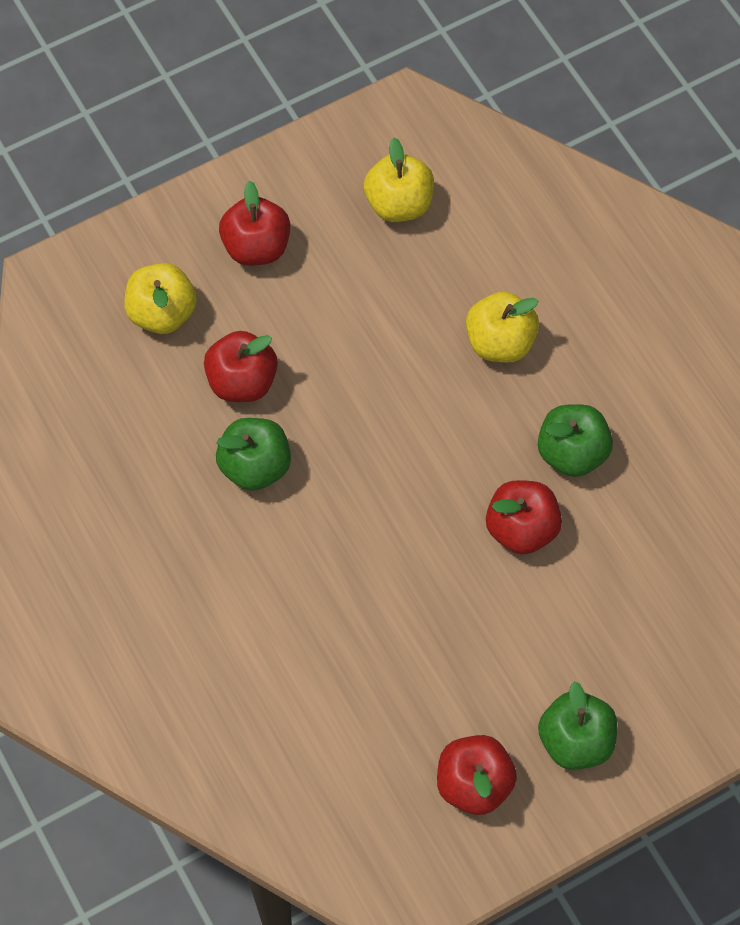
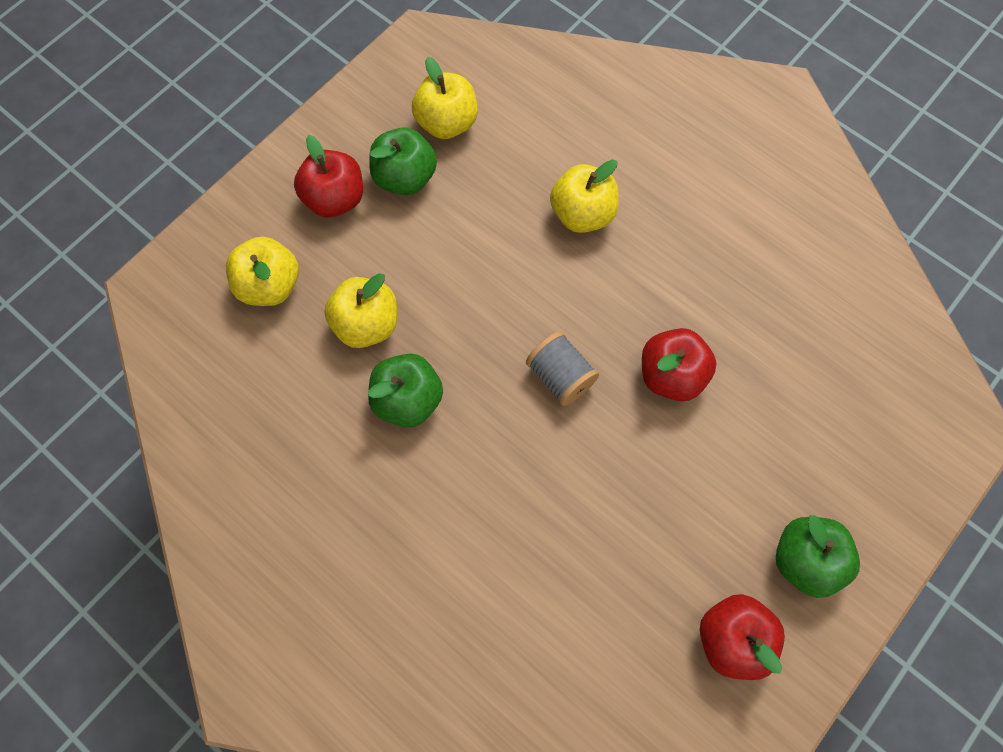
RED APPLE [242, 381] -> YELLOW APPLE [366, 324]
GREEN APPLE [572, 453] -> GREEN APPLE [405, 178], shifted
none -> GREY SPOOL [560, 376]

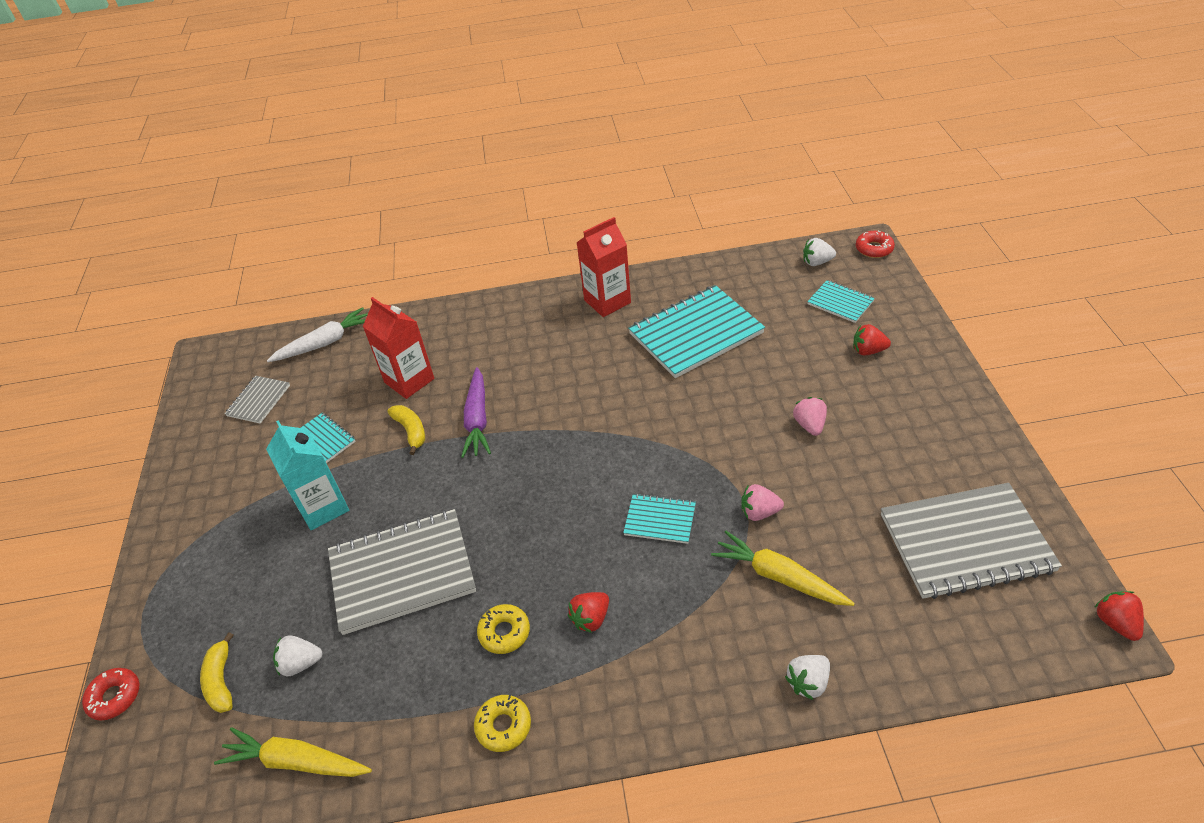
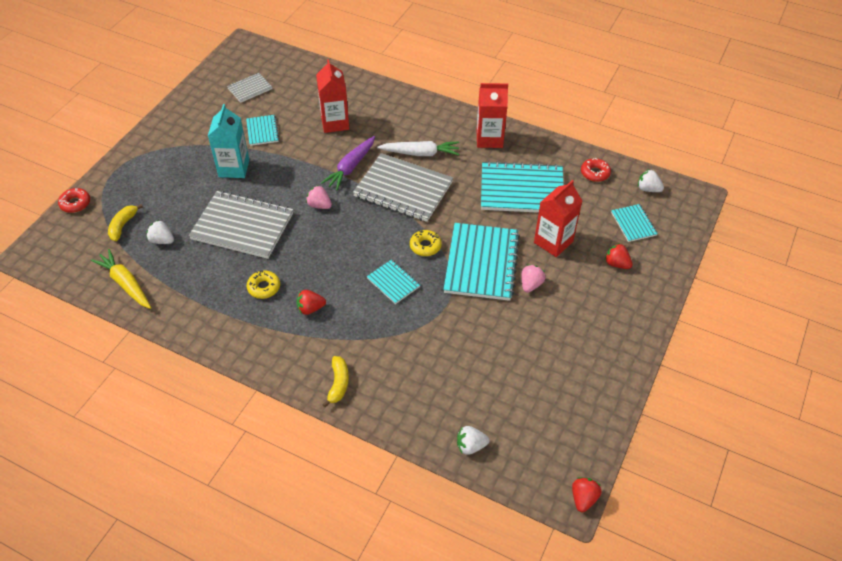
WHITE CARROT [325, 343] -> WHITE CARROT [420, 153], shifted
YELLOW BANANA [411, 431] -> YELLOW BANANA [338, 384], shifted
YELLOW DONUT [503, 726] -> YELLOW DONUT [425, 246], shifted
YELLOW CARROT [778, 577] -> none
PINK STRAWBERRY [759, 512] -> PINK STRAWBERRY [319, 205], shifted
WHITE STRAWBERRY [808, 682] -> WHITE STRAWBERRY [470, 446], shifted
RED DONUT [874, 249] -> RED DONUT [595, 173], shifted
GREY NOTEBOOK [965, 543] -> GREY NOTEBOOK [403, 189], shifted
none -> TURQUOISE NOTEBOOK [481, 263]
none -> RED CARTON [553, 242]

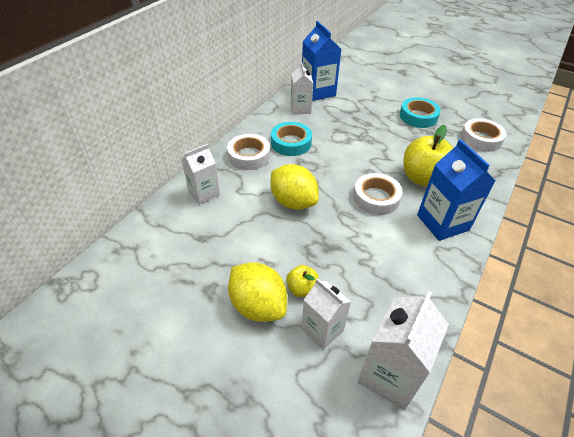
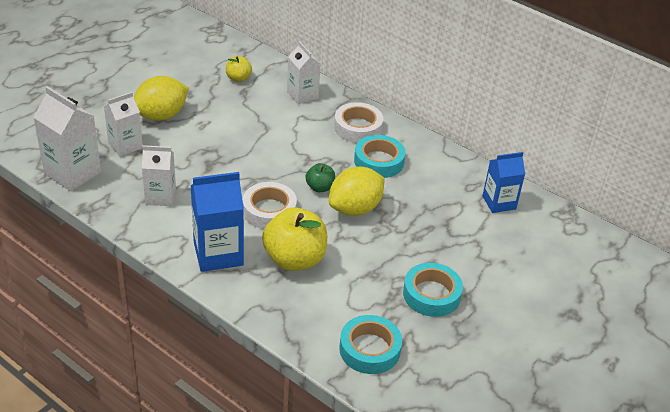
YELLOW LEMON [293, 202] -> YELLOW LEMON [355, 208], shifted
YELLOW APPLE [302, 289] -> YELLOW APPLE [238, 78], shifted
WHITE CARTON [300, 109] -> WHITE CARTON [160, 196], shifted
BLUE CARTON [318, 92] -> BLUE CARTON [499, 202], x0.66
WHITE TAPE [481, 139] -> TURQUOISE TAPE [369, 349]
none -> GREEN APPLE [320, 187]

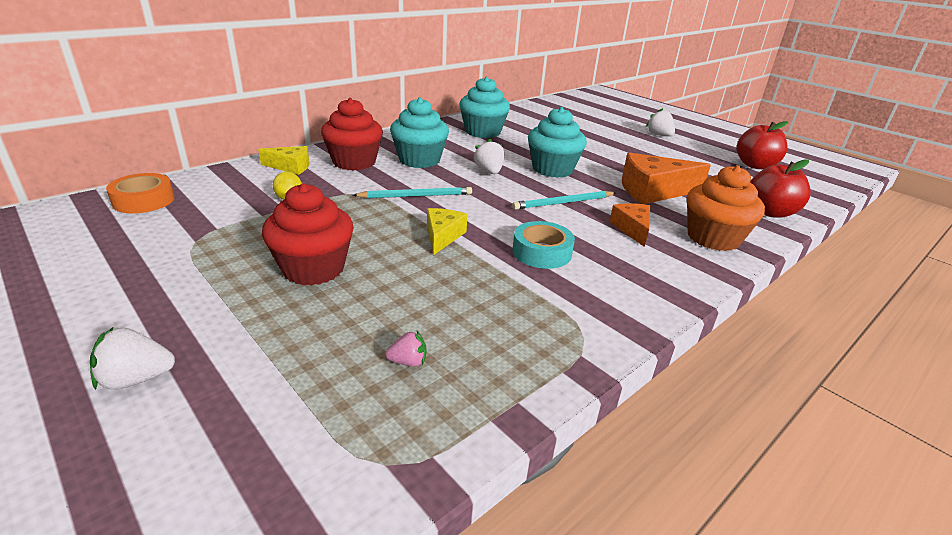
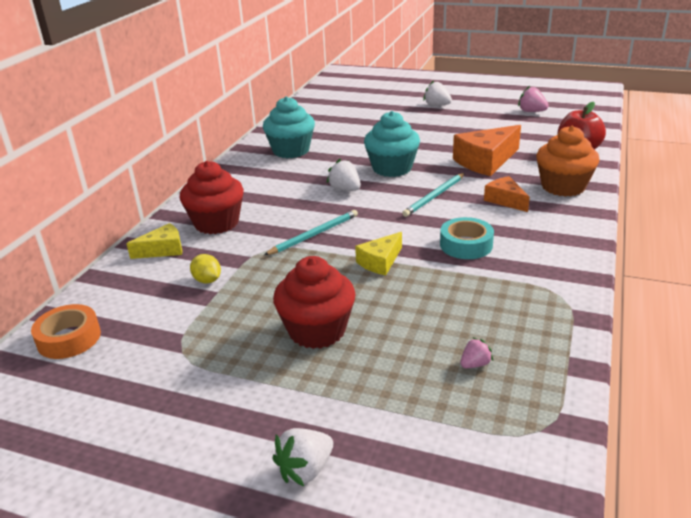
TURQUOISE CUPCAKE [419, 160] -> none
YELLOW CHEESE [442, 236] -> YELLOW CHEESE [380, 262], 120 degrees counterclockwise
RED APPLE [755, 165] -> PINK STRAWBERRY [531, 111]

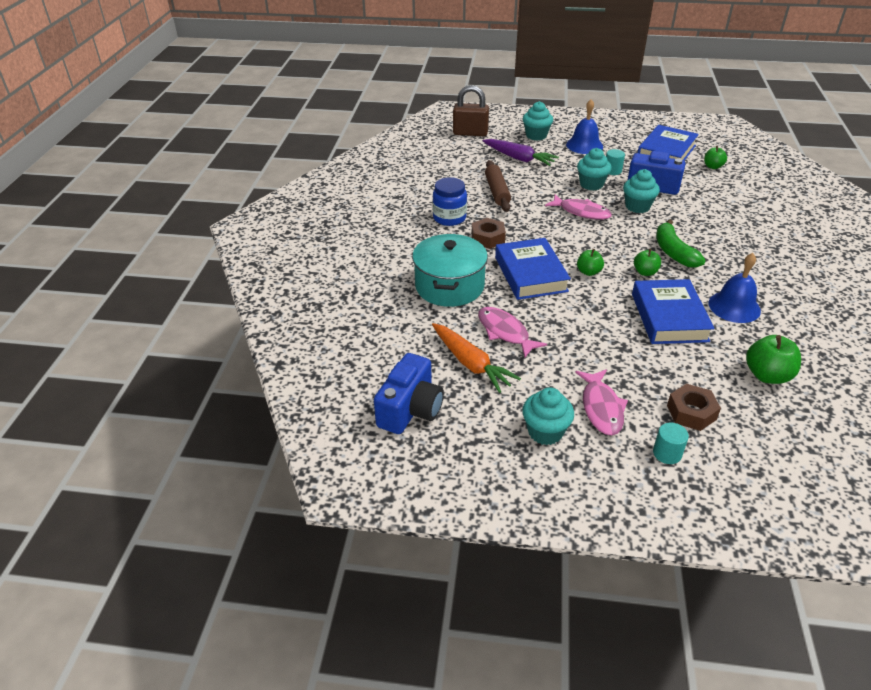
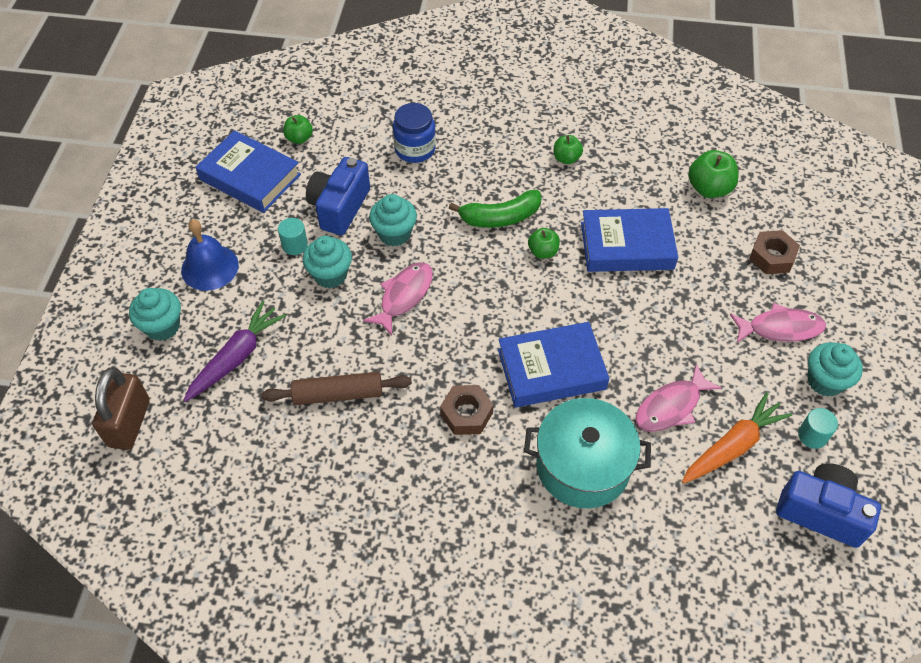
BLUE JAR [449, 218] -> BLUE JAR [415, 149], shifted
GREEN APPLE [588, 272] -> GREEN APPLE [566, 158], shifted
TURQUOISE CYLINDER [667, 453] -> TURQUOISE CYLINDER [812, 435], shifted
BLUE BELL [734, 307] -> none

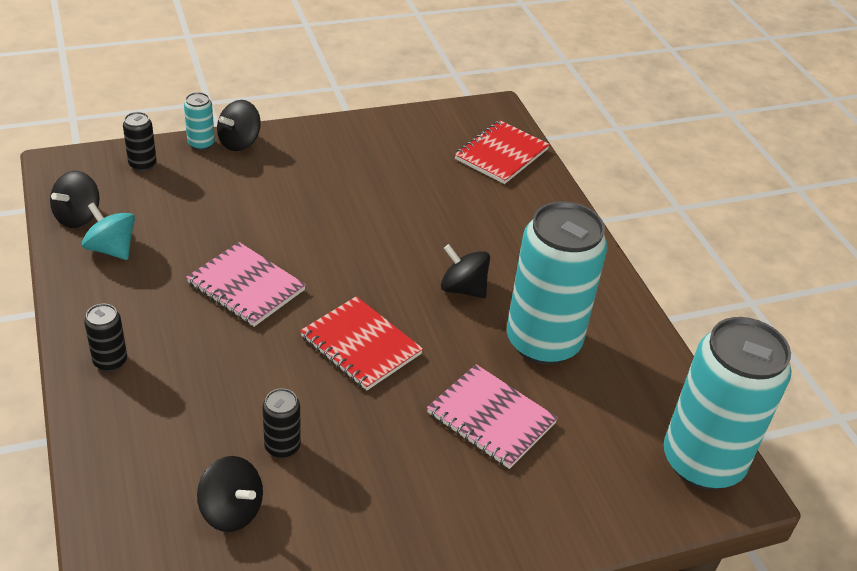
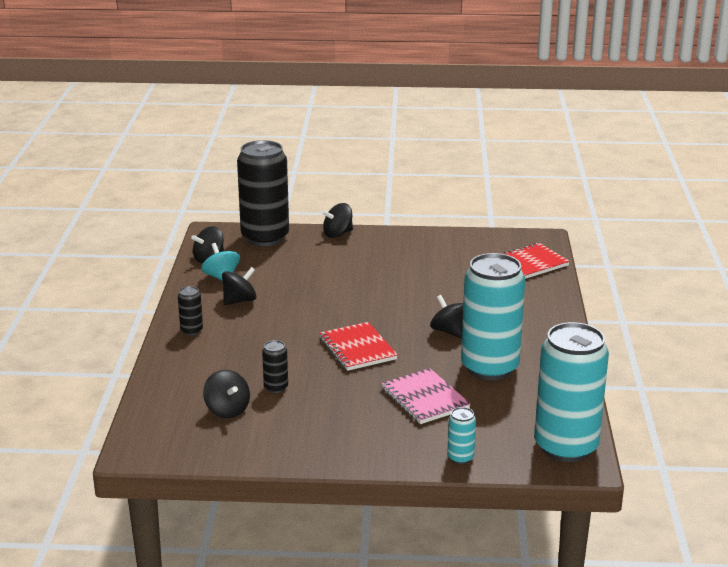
BLACK CAN [142, 164] -> BLACK CAN [265, 237], x2.43
TURQUOISE CAN [201, 144] -> TURQUOISE CAN [460, 458], shifted
PINK NOTEBOOK [246, 286] -> none
none -> BLACK SPINNING TOP [239, 301]

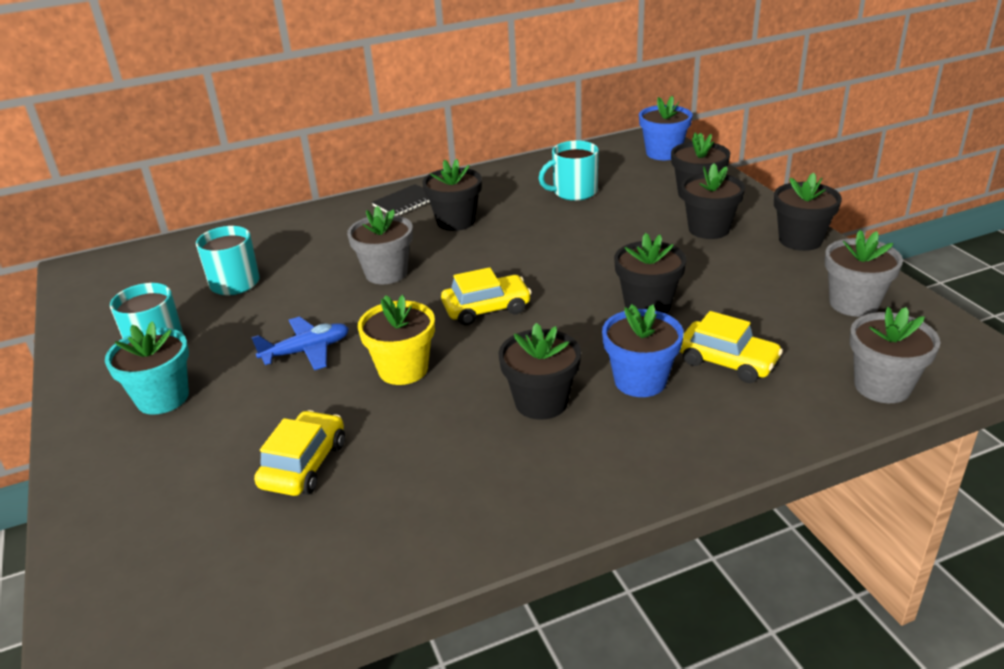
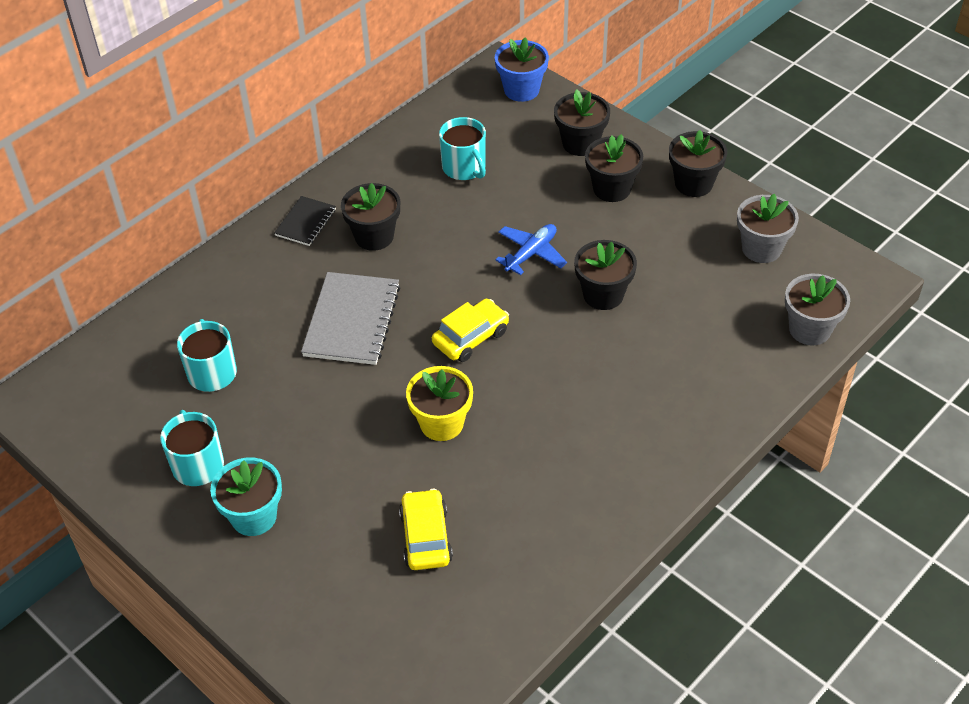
BLUE PLANE [306, 351] -> BLUE PLANE [531, 254], shifted
GREY FLOWER POT [386, 273] -> GREY NOTEBOOK [352, 321]
BLACK FLOWER POT [541, 402] -> none
TURQUOISE MUG [573, 192] -> TURQUOISE MUG [464, 168], 75 degrees counterclockwise
BLUE FLOWER POT [640, 381] -> none
YELLOW CAR [727, 361] -> none

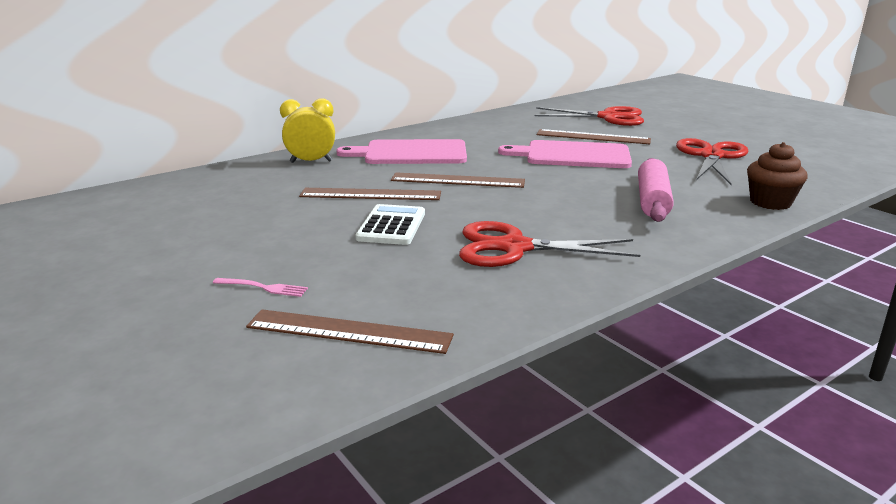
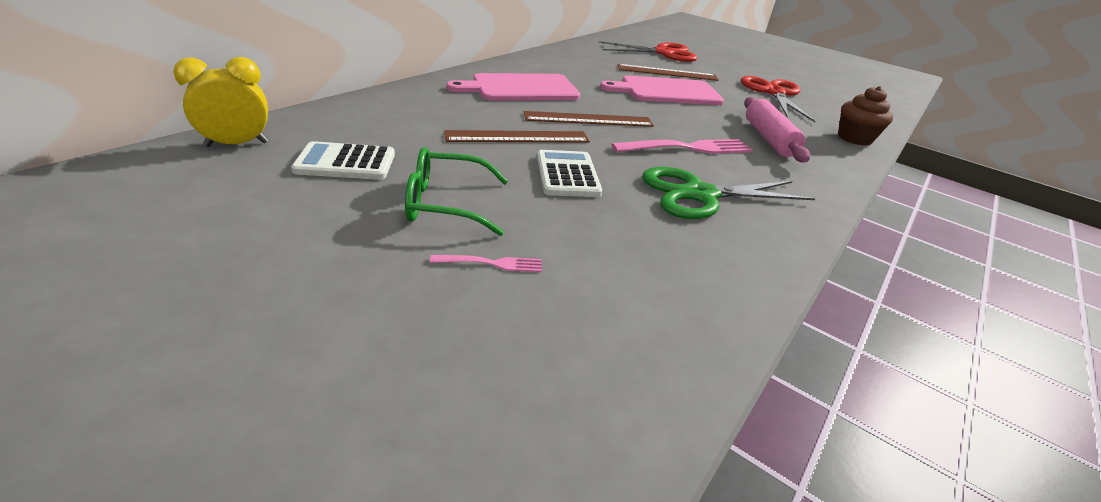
BROWN RULER [348, 331] -> none
YELLOW CLOCK [311, 162] -> YELLOW CLOCK [237, 144], shifted
RED SCISSORS [514, 247] -> GREEN SCISSORS [700, 195]
none -> WHITE CALCULATOR [346, 163]
none -> GREEN GLASSES [445, 204]
none -> PINK FORK [687, 148]

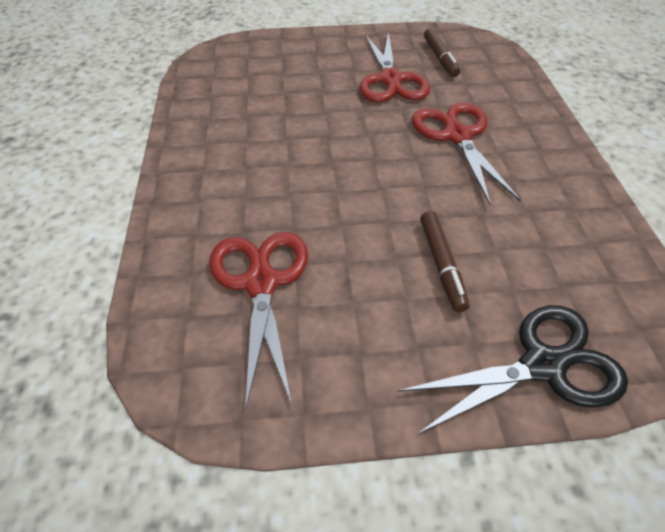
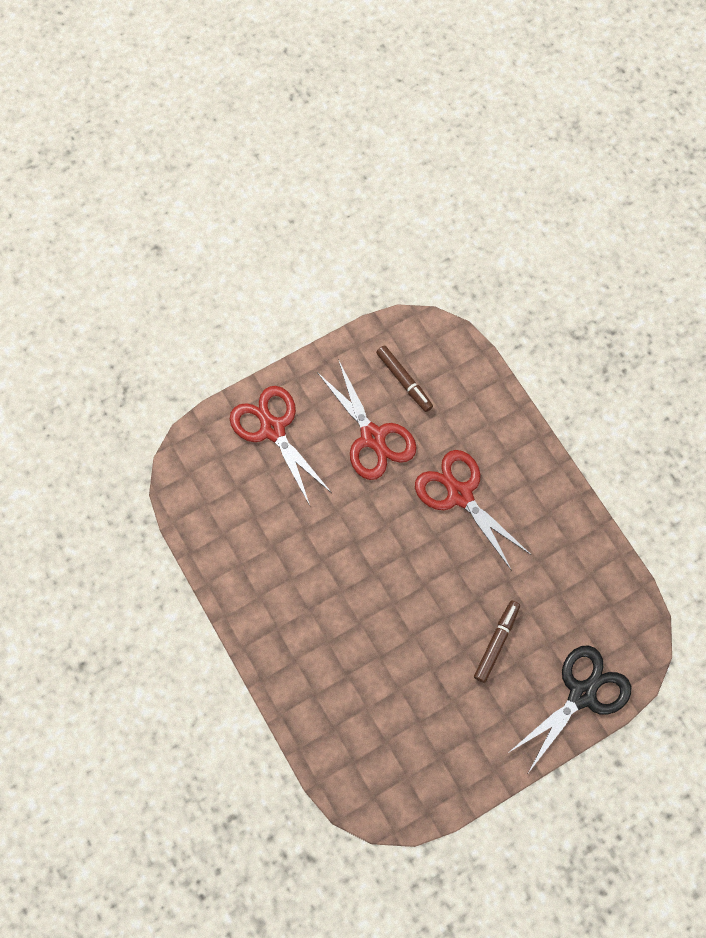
RED SCISSORS [260, 282] -> RED SCISSORS [272, 429], shifted
BROWN MARKER [441, 265] -> BROWN MARKER [496, 642], 120 degrees counterclockwise

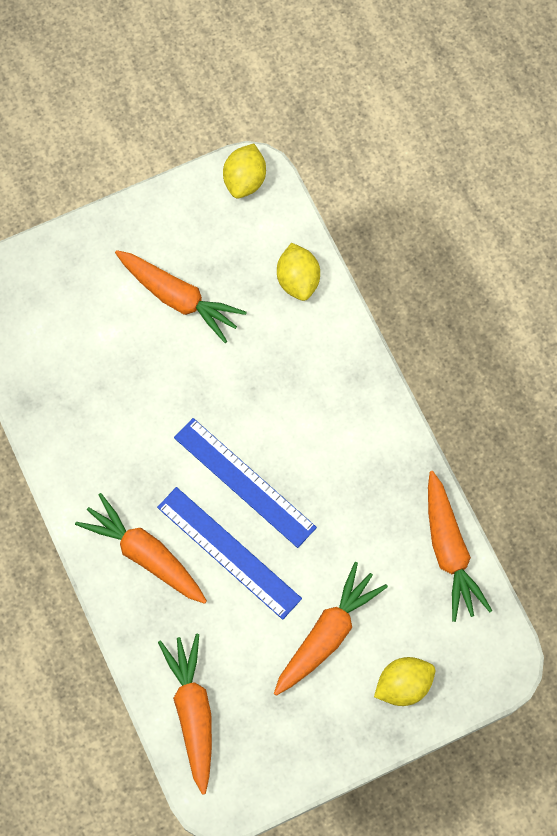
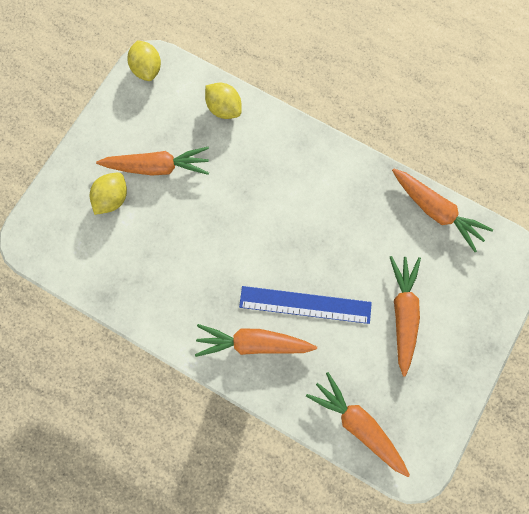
BLUE RULER [244, 482] -> none
YELLOW LEMON [403, 685] -> YELLOW LEMON [113, 198], shifted

